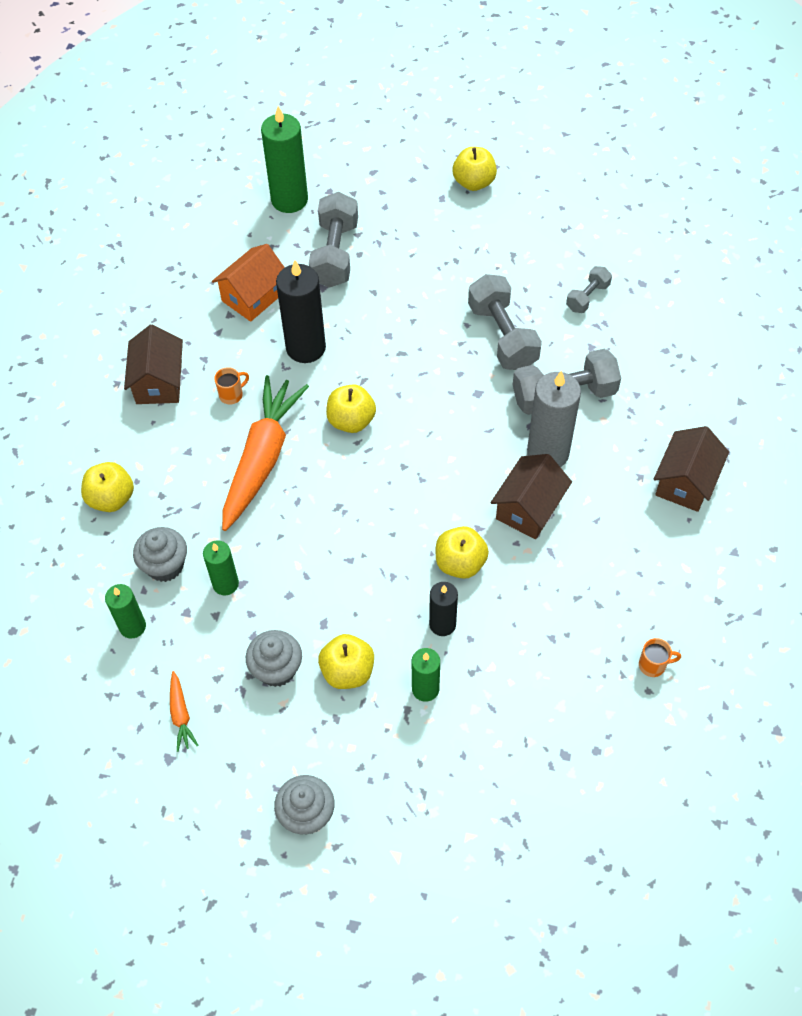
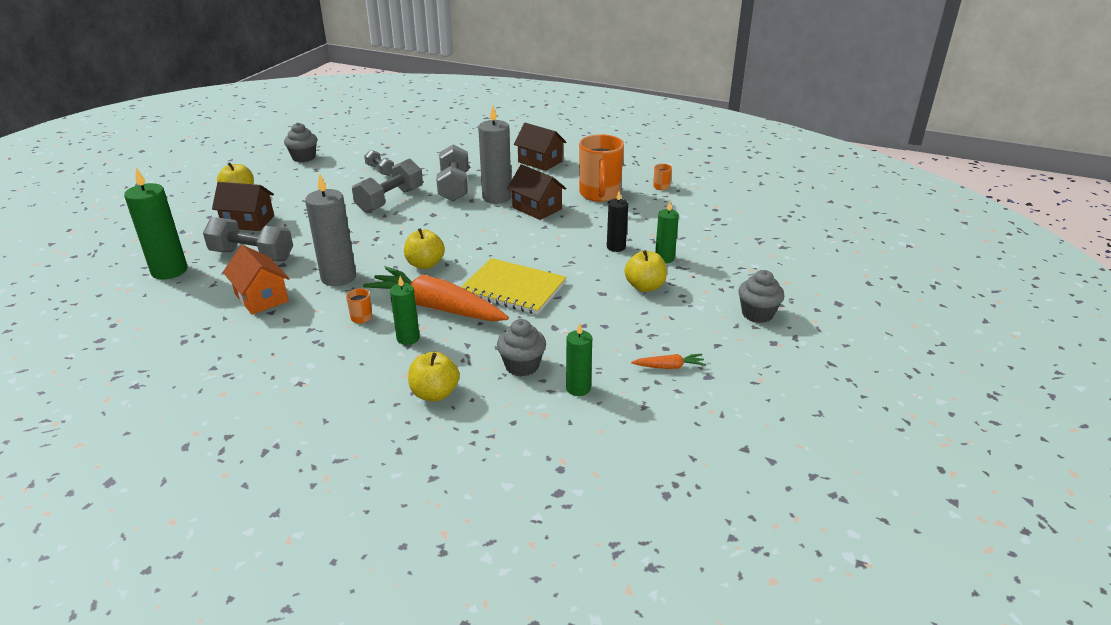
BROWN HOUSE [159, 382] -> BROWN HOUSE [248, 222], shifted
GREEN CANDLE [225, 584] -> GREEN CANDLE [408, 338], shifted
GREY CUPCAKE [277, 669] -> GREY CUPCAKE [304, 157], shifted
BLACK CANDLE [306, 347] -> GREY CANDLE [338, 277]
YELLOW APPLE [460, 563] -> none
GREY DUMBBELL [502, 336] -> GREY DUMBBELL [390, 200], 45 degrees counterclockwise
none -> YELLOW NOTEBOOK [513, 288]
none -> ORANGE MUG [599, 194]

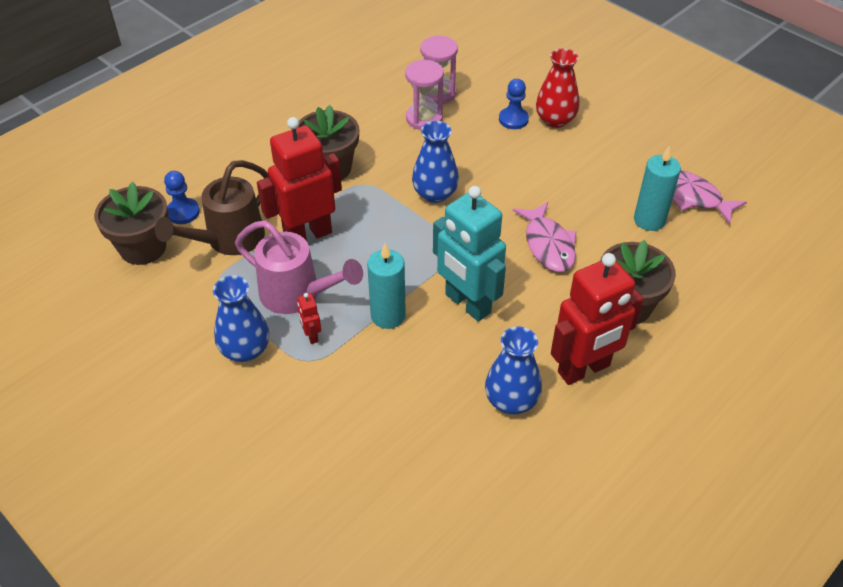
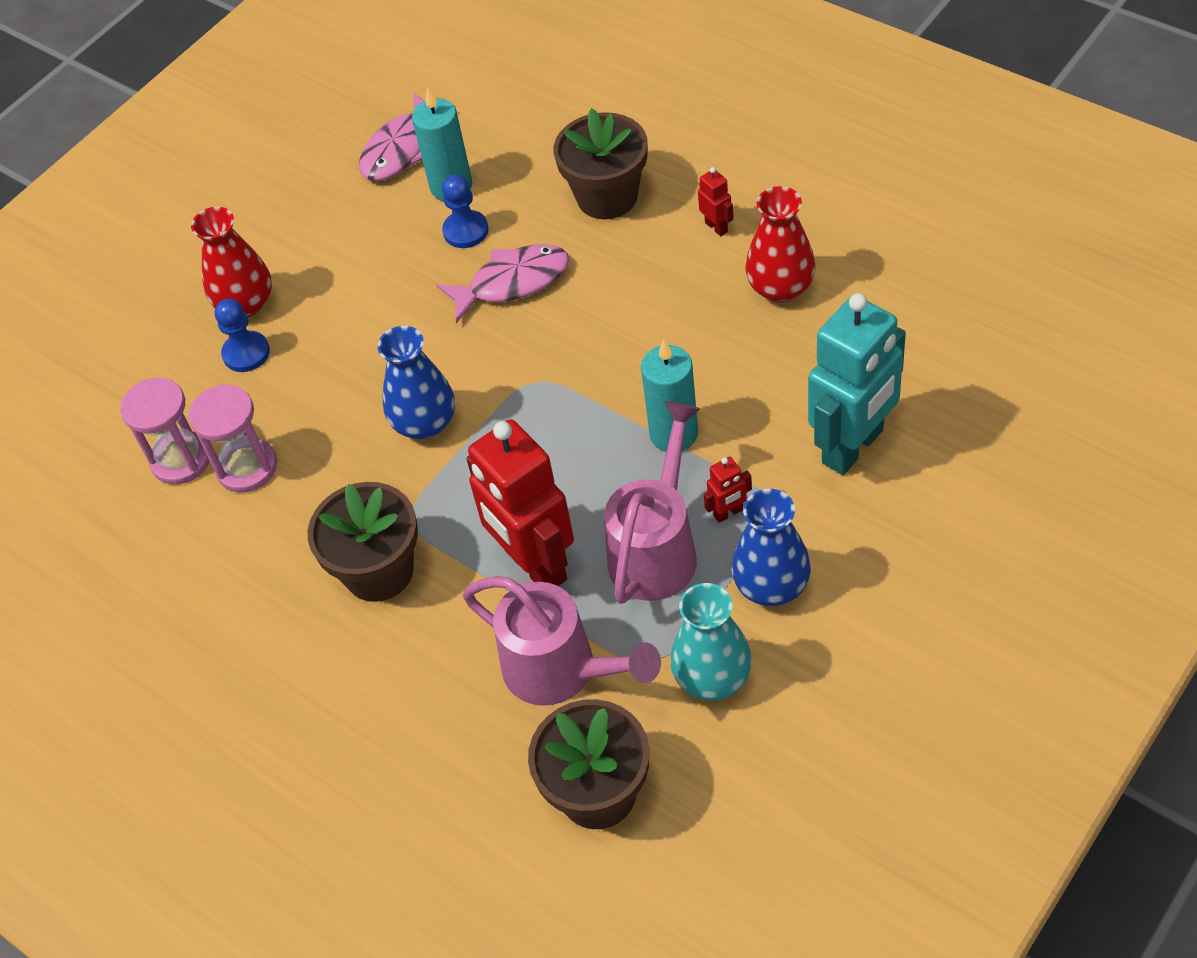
BROWN WATERING CAN [228, 240] -> PINK WATERING CAN [561, 671]
BLUE PAWN [183, 212] -> BLUE PAWN [466, 231], shifted
TURQUOISE ROBOT [467, 304] -> TURQUOISE ROBOT [853, 447], shifted
BLUE VASE [511, 400] -> RED VASE [780, 287]
RED ROBOT [584, 369] -> RED ROBOT [716, 227], x0.40
none -> TURQUOISE VASE [712, 677]

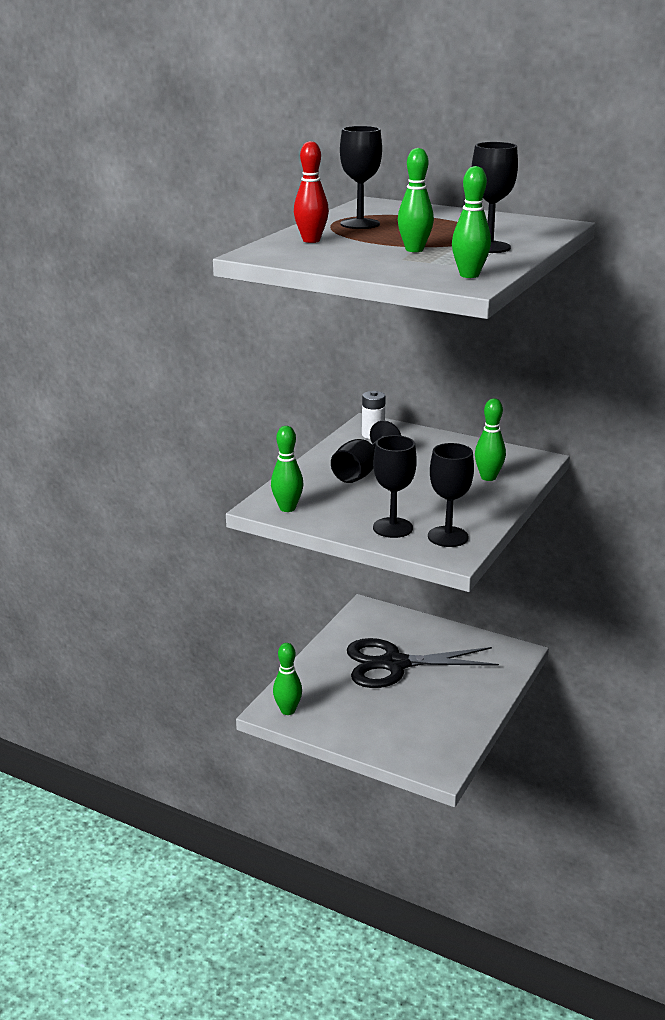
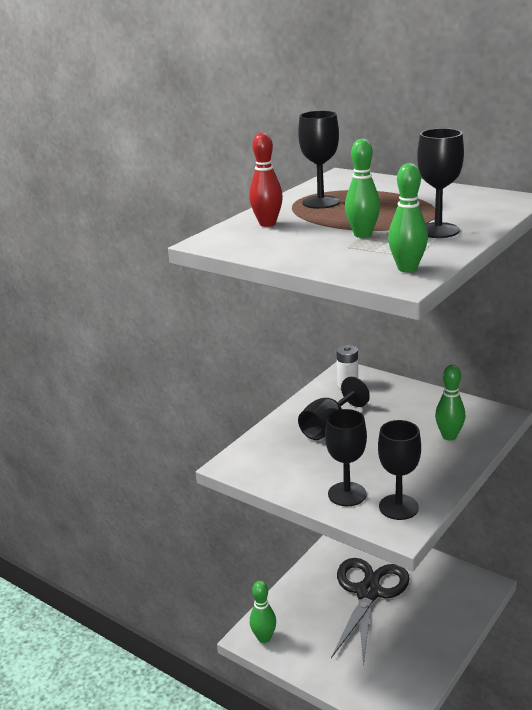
GREEN BOWLING PIN [287, 508] -> none
BLACK SCISSORS [394, 664] -> BLACK SCISSORS [368, 592], 105 degrees clockwise

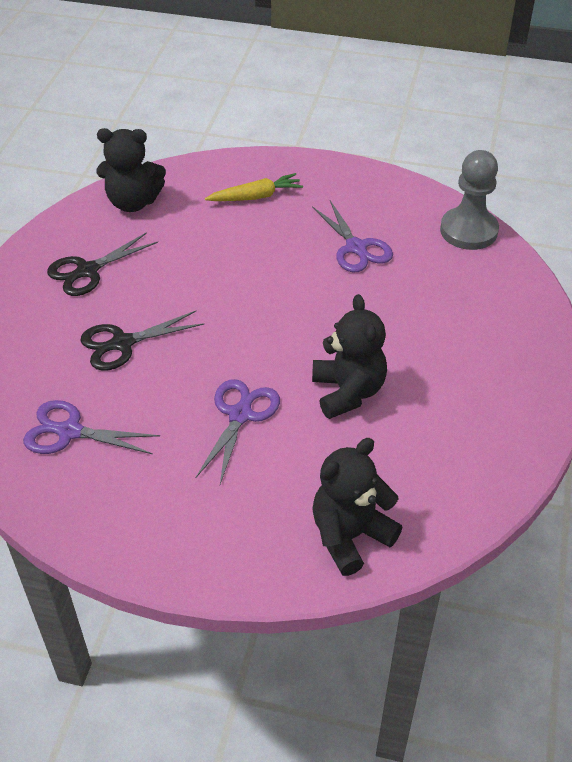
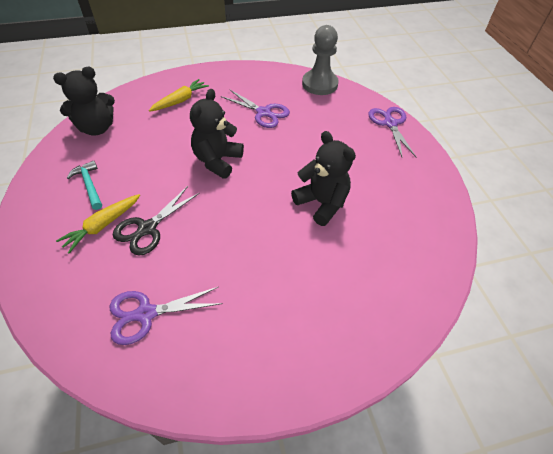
BLACK SCISSORS [88, 271] -> TURQUOISE HAMMER [89, 185]
PURPLE SCISSORS [240, 415] -> PURPLE SCISSORS [390, 124], shifted
BLACK TEDDY BEAR [350, 536] -> BLACK TEDDY BEAR [217, 161], shifted
none -> YELLOW CARROT [103, 225]

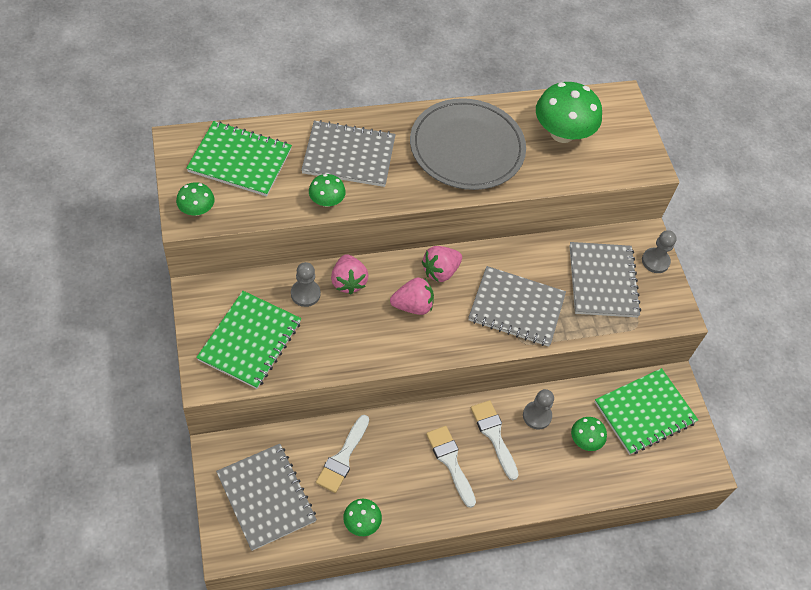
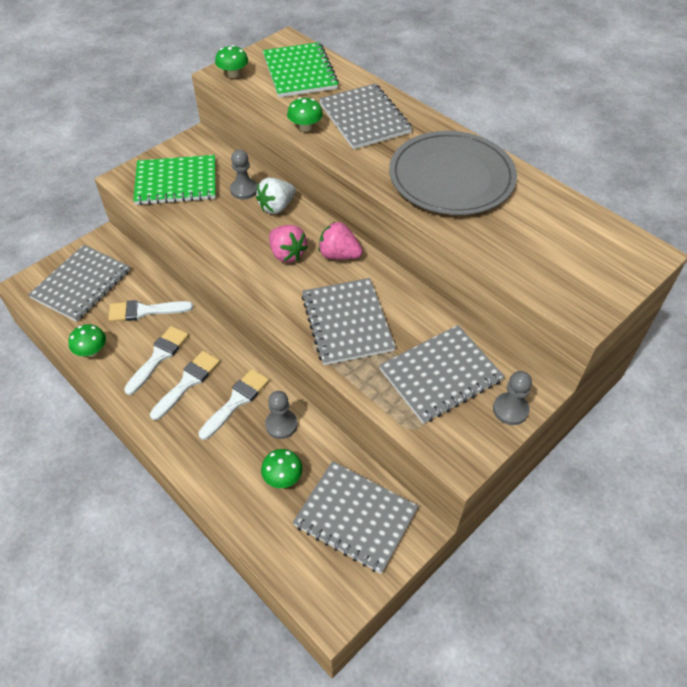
PINK STRAWBERRY [348, 282] -> WHITE STRAWBERRY [277, 207]
GREEN MUSHROOM [562, 133] -> none
GREEN NOTEBOOK [644, 412] -> GREY NOTEBOOK [355, 517]
none -> WHITE BRUSH [159, 357]

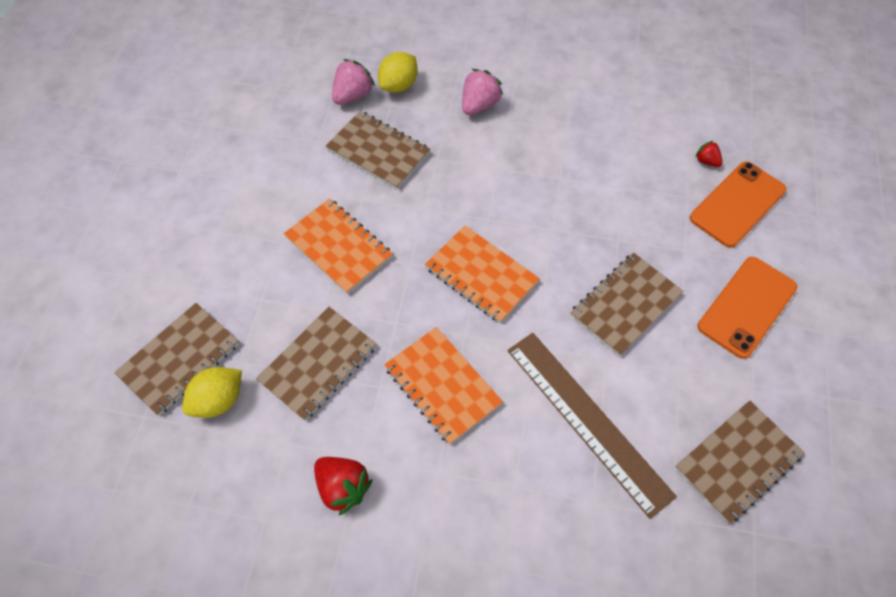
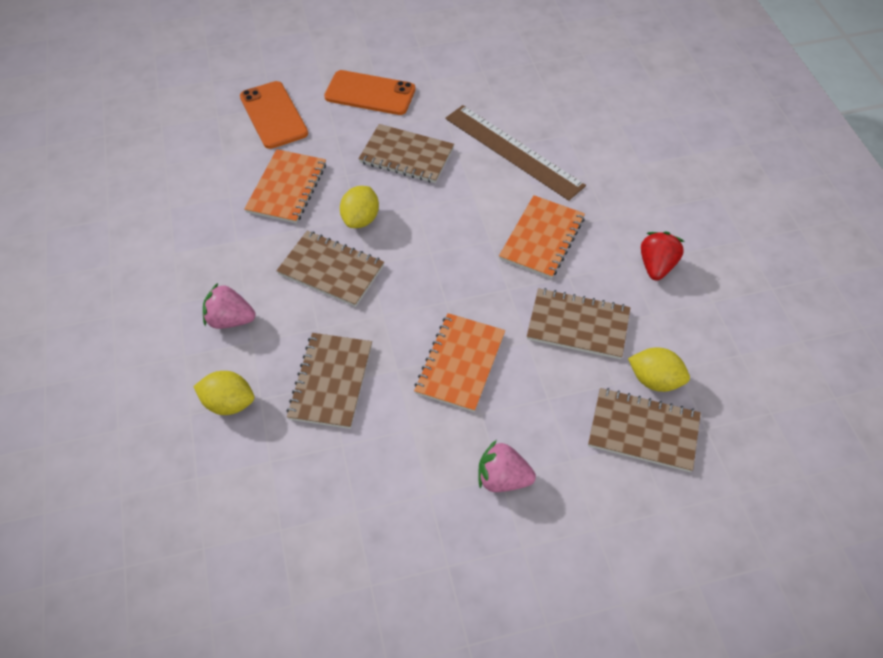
PINK STRAWBERRY [353, 95] -> PINK STRAWBERRY [502, 478], shifted
ORANGE NOTEBOOK [481, 275] -> ORANGE NOTEBOOK [287, 188], shifted
BROWN RULER [588, 420] -> BROWN RULER [513, 151], 75 degrees counterclockwise
BROWN NOTEBOOK [737, 462] -> BROWN NOTEBOOK [331, 270], shifted
ORANGE PHONE [737, 204] -> ORANGE PHONE [273, 115], 45 degrees clockwise
RED STRAWBERRY [706, 161] -> none
none -> YELLOW LEMON [361, 219]

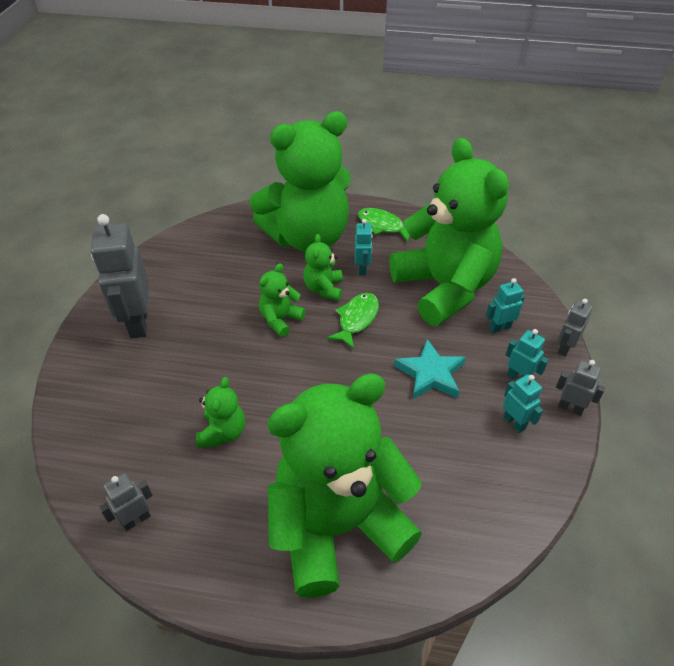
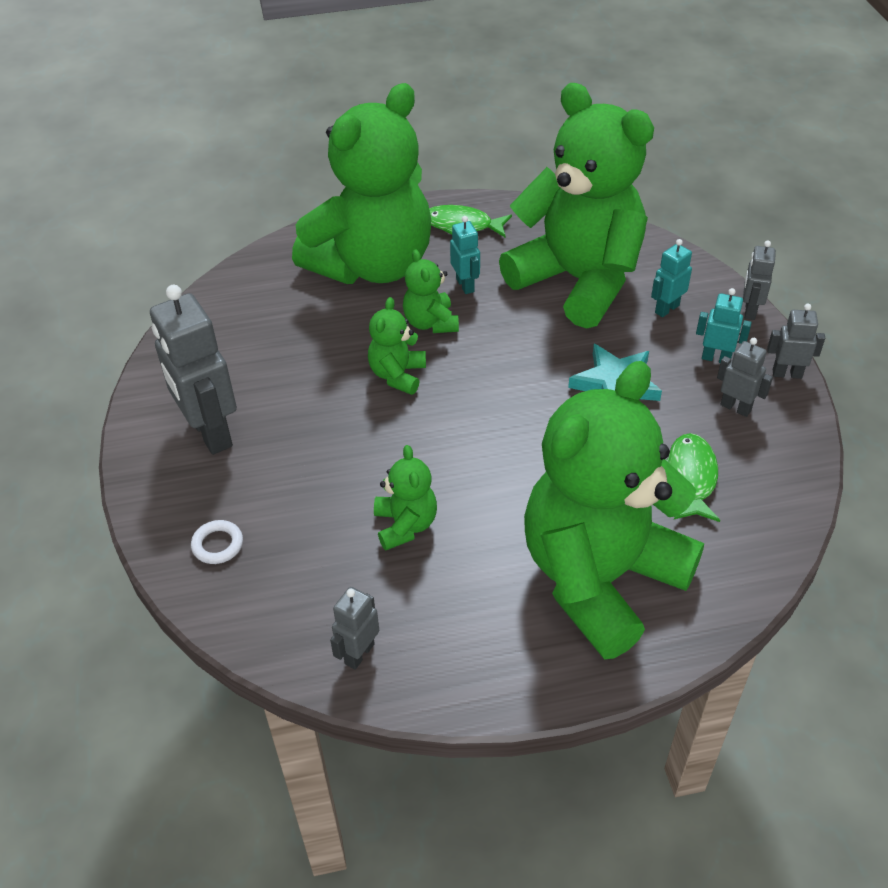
GREEN FISH [357, 319] -> GREEN FISH [691, 477], shifted
TURQUOISE ROBOT [514, 422] -> GREY ROBOT [735, 407]
none -> WHITE RING [217, 545]

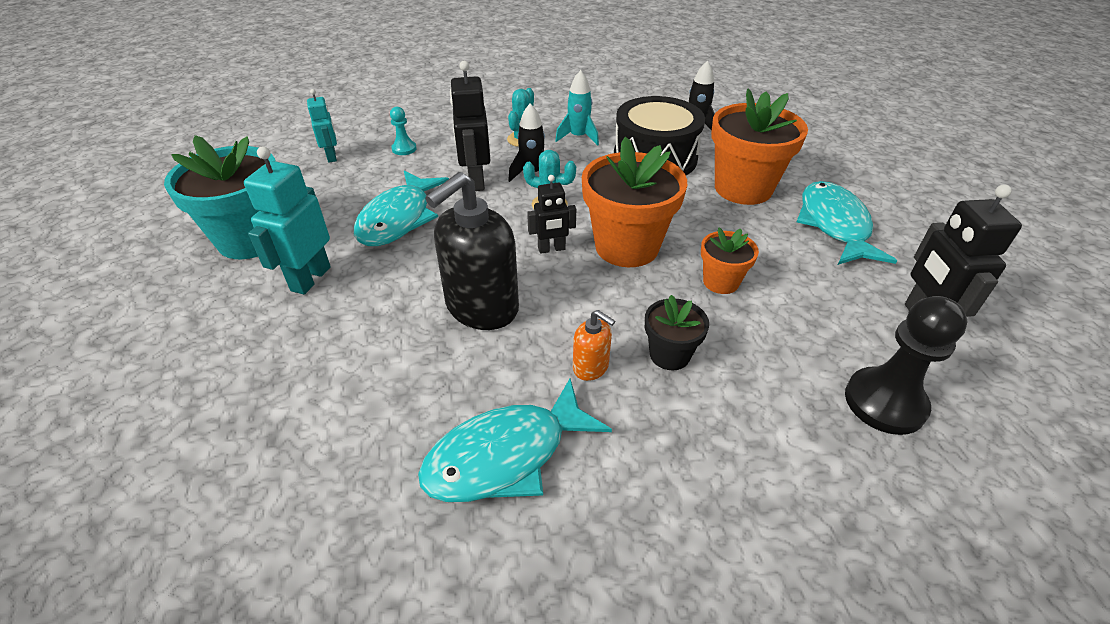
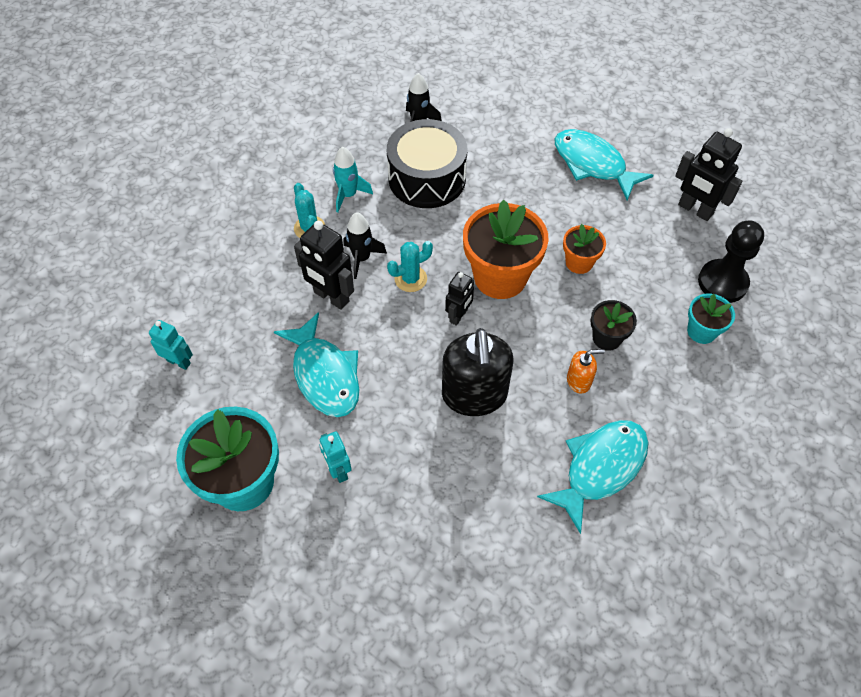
TURQUOISE ROBOT [310, 279] -> TURQUOISE ROBOT [338, 471], x0.62
TURQUOISE PAWN [404, 149] -> none
TURQUOISE FISH [505, 455] -> TURQUOISE FISH [600, 468], 150 degrees counterclockwise
ORANGE FLOWER POT [743, 188] -> none
none -> TURQUOISE FLOWER POT [701, 331]

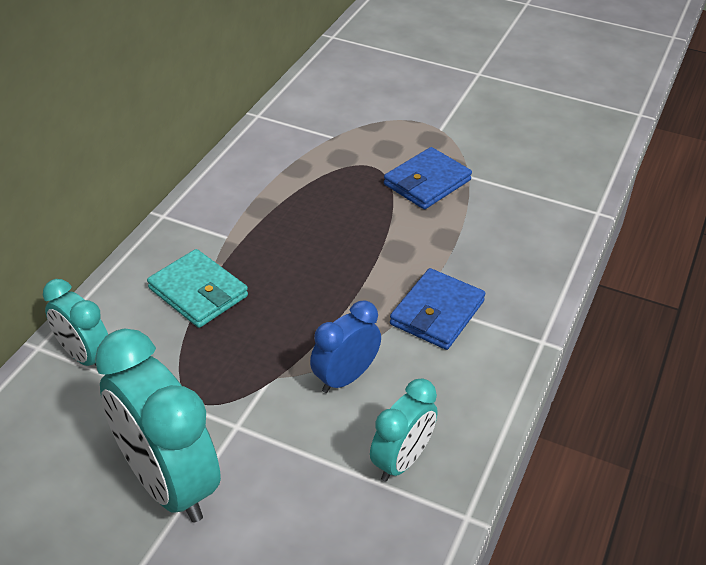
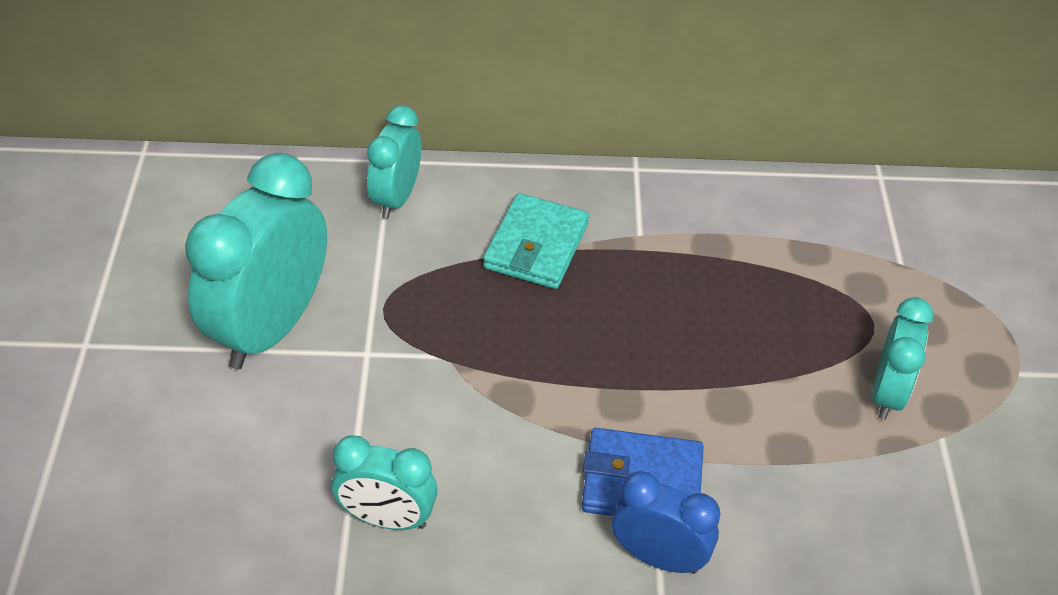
BLUE CLOCK [345, 378] -> BLUE CLOCK [658, 557], shifted
BLUE WALLET [427, 182] -> TURQUOISE CLOCK [887, 393]

